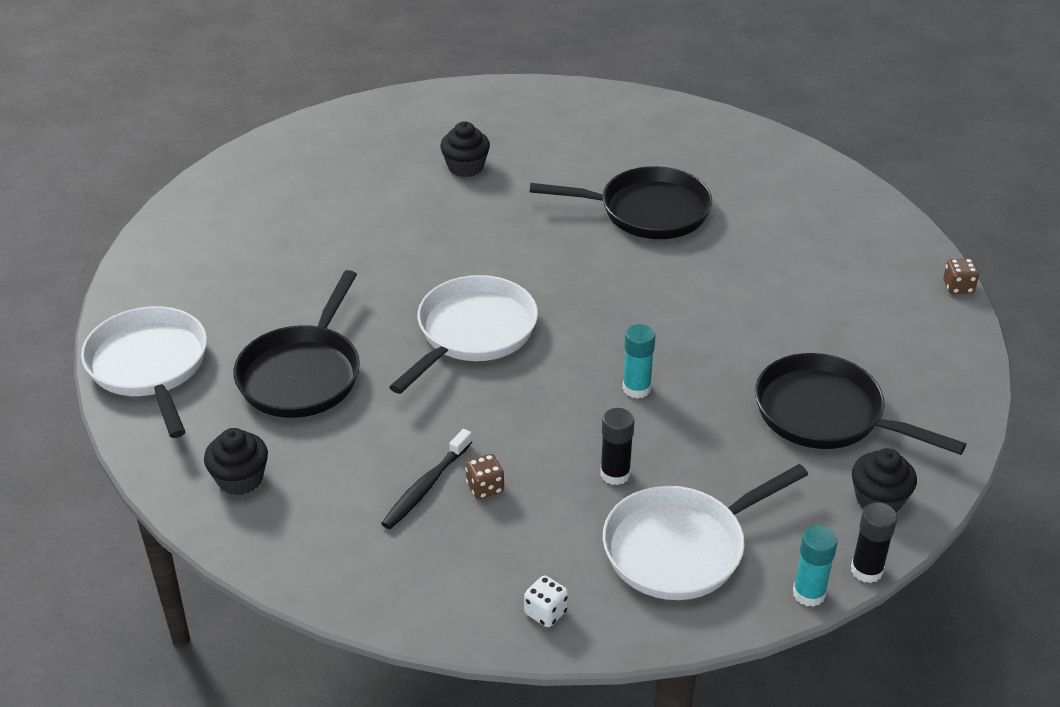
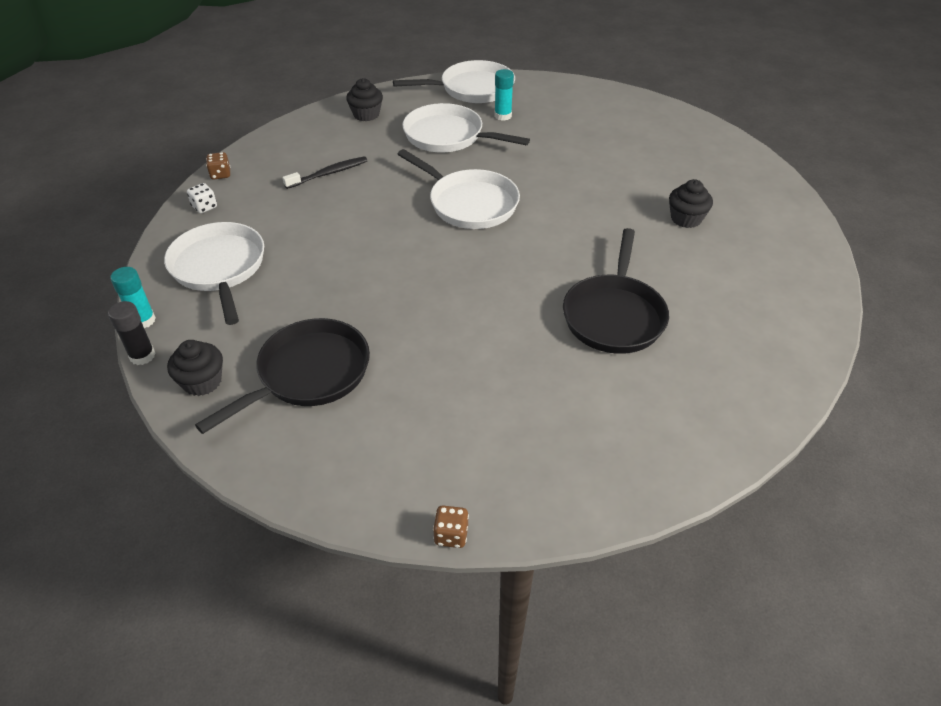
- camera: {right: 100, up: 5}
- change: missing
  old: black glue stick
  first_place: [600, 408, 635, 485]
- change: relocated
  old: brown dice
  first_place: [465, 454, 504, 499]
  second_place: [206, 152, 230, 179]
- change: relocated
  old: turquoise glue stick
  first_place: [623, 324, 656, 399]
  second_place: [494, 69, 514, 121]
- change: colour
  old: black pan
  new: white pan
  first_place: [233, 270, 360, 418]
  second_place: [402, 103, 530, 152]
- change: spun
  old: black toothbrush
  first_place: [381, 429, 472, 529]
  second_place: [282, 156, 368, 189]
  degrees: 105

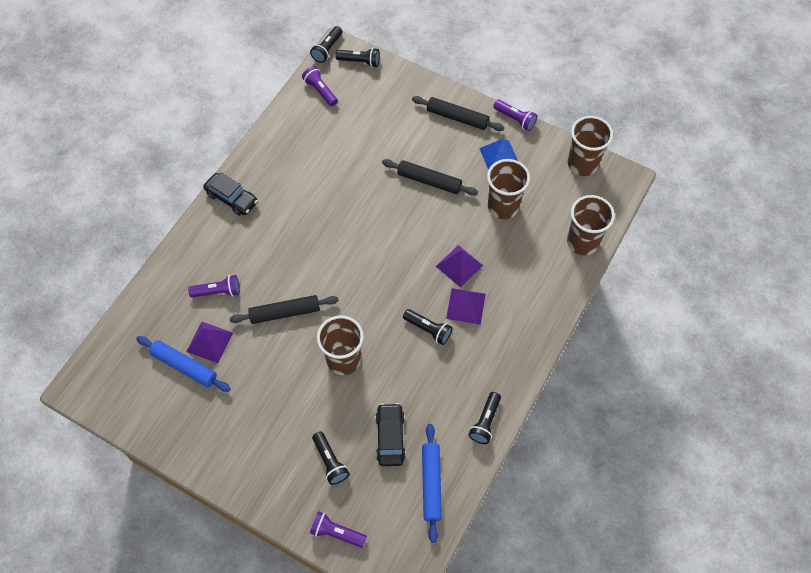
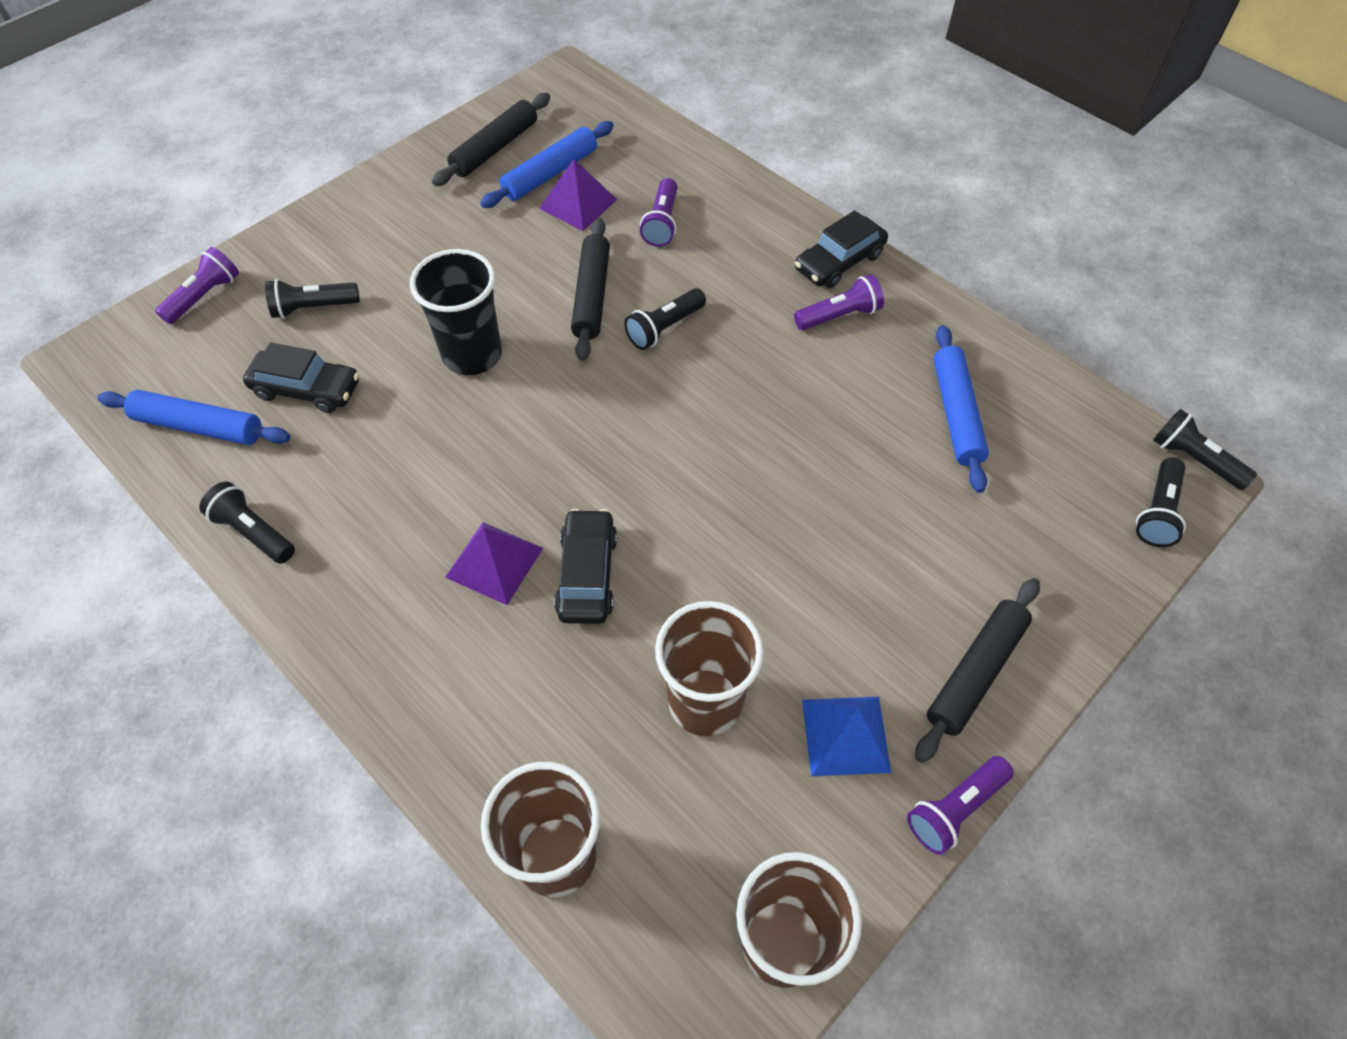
- camera: {right: 105, up: -5}
- change: appeared
  new: blue rolling pin
  second_place: [934, 325, 989, 493]
- change: relocated
  old: purple flashlight
  first_place: [302, 66, 338, 106]
  second_place: [794, 274, 884, 330]
- change: relocated
  old: black rolling pin
  first_place: [382, 159, 478, 196]
  second_place: [432, 93, 550, 186]
- change: relocated
  old: black flashlight
  first_place: [403, 309, 452, 345]
  second_place: [624, 288, 706, 350]
- change: exchanged
  old: purple pyramid
  new: black car
  first_place: [436, 245, 483, 287]
  second_place: [554, 509, 617, 624]
- change: colour
  old: brown cup
  new: black cup
  first_place: [317, 315, 364, 375]
  second_place: [410, 249, 502, 375]

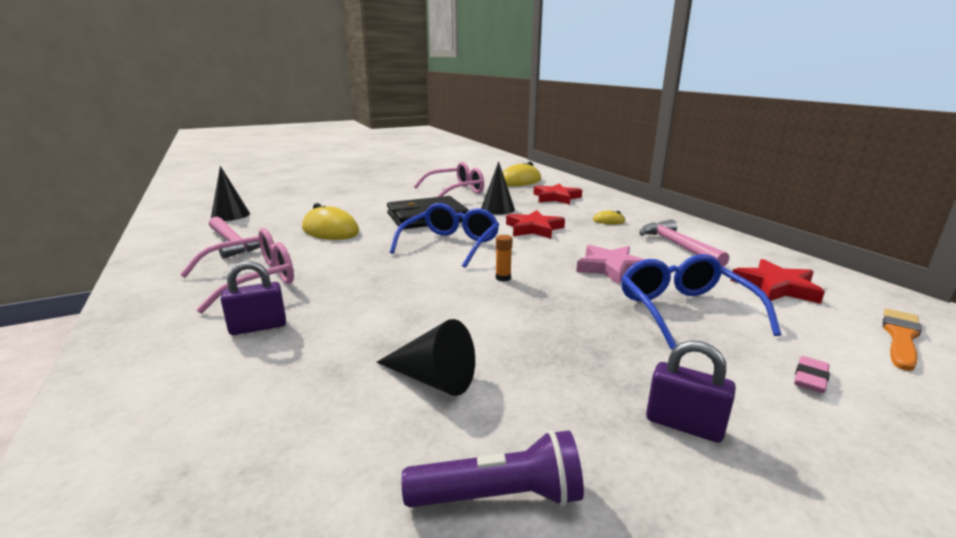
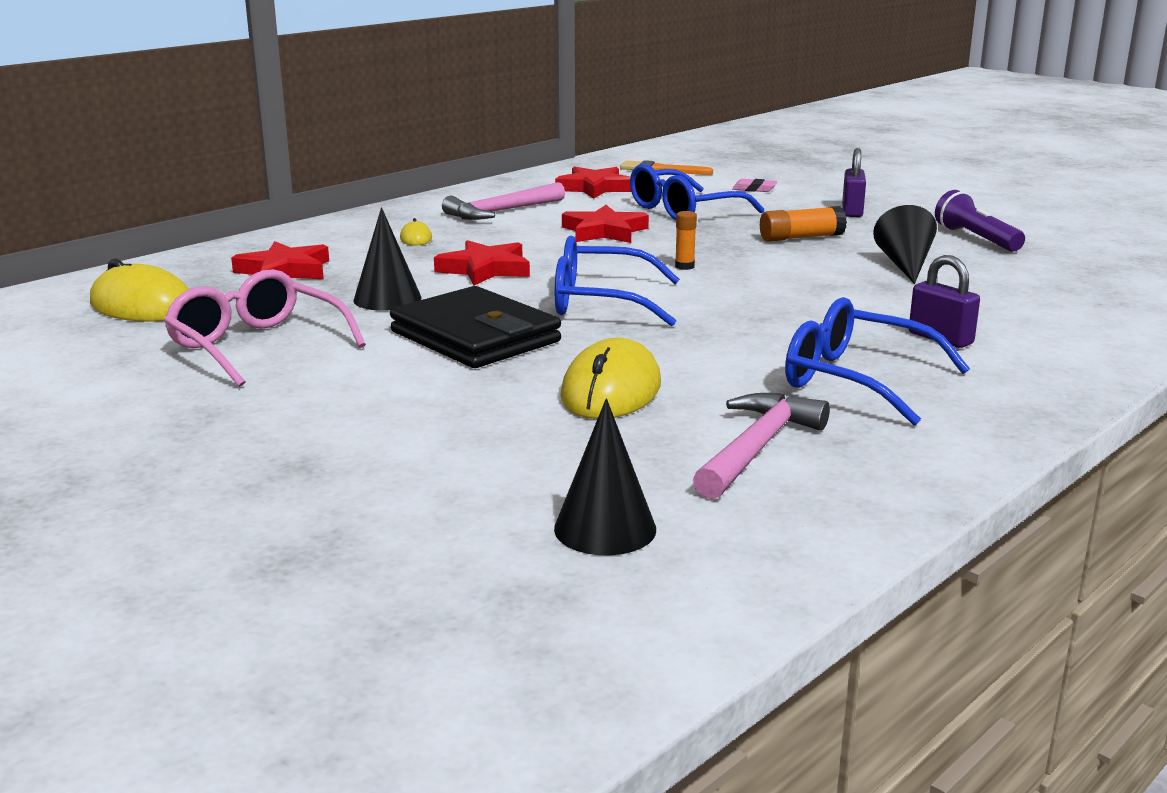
- camera: {right: -110, up: 0}
- change: appeared
  new: orange glue stick
  second_place: [760, 206, 847, 242]
- change: colour
  old: pink glasses
  new: blue glasses
  first_place: [180, 228, 294, 313]
  second_place: [785, 297, 970, 426]
- change: colour
  old: pink star
  new: red star
  first_place: [576, 245, 645, 285]
  second_place: [562, 205, 649, 243]

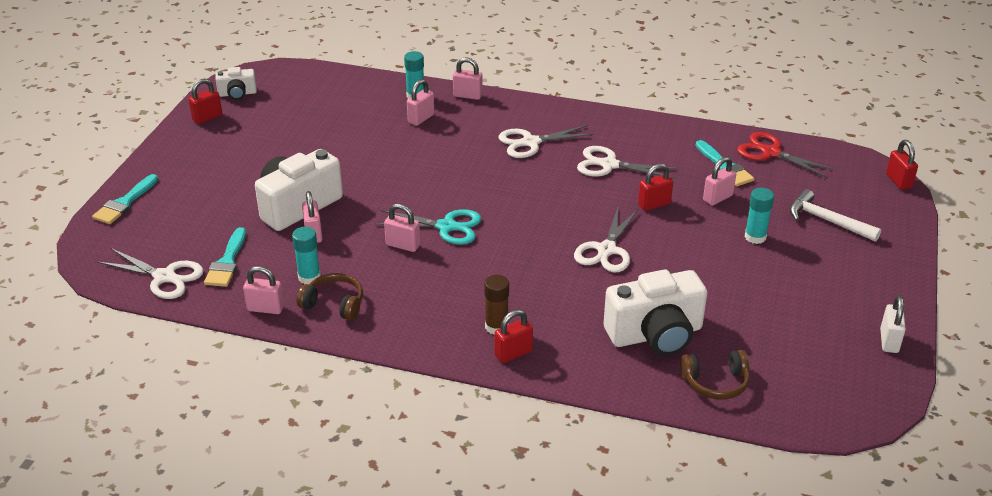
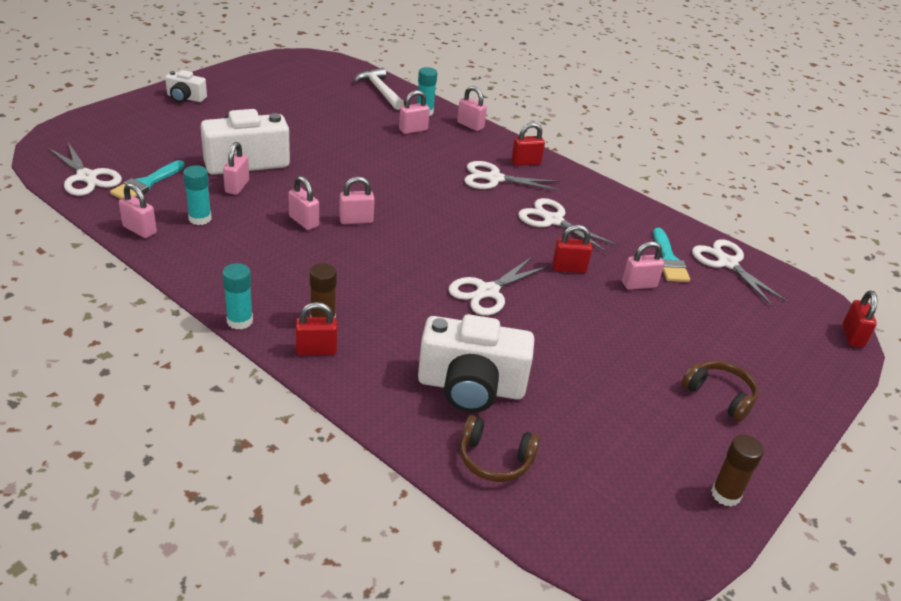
- camera: {right: 20, up: 0}
- change: missing
  old: turquoise brush
  first_place: [92, 174, 158, 224]
- change: relocated
  old: red padlock
  first_place: [188, 78, 222, 124]
  second_place: [511, 122, 545, 166]
- change: relocated
  old: white camera
  first_place: [215, 67, 257, 100]
  second_place: [165, 70, 207, 103]
- change: relocated
  old: brown headphones
  first_place: [297, 273, 363, 321]
  second_place: [682, 361, 759, 422]
- change: relocated
  old: turquoise glue stick
  first_place: [745, 188, 774, 244]
  second_place: [222, 263, 253, 330]
- change: relocated
  old: white hammer
  first_place: [790, 189, 881, 242]
  second_place: [354, 68, 404, 110]
- change: exchanged
  old: turquoise scissors
  new: pink padlock
  first_place: [375, 209, 481, 245]
  second_place: [339, 176, 375, 224]
- change: exchanged
  old: white padlock
  new: brown glue stick
  first_place: [880, 295, 906, 353]
  second_place: [711, 435, 764, 507]
- change: colour
  old: red scissors
  new: white scissors
  first_place: [737, 132, 837, 178]
  second_place: [692, 239, 788, 306]

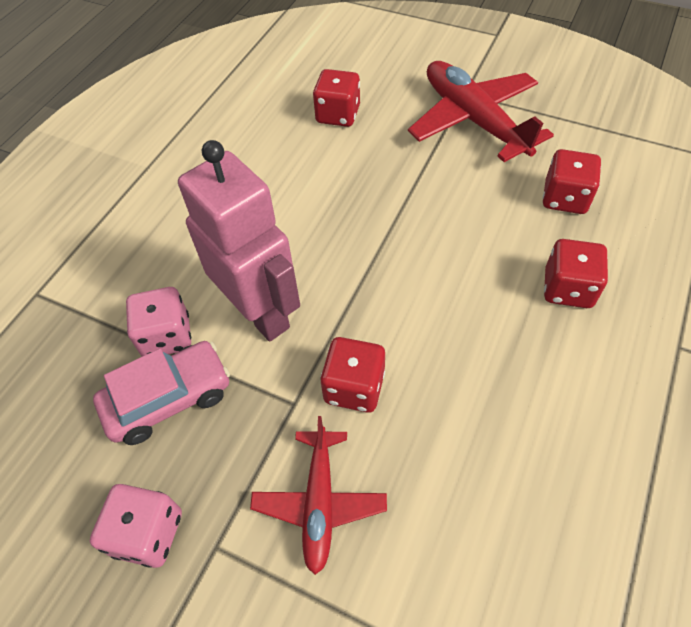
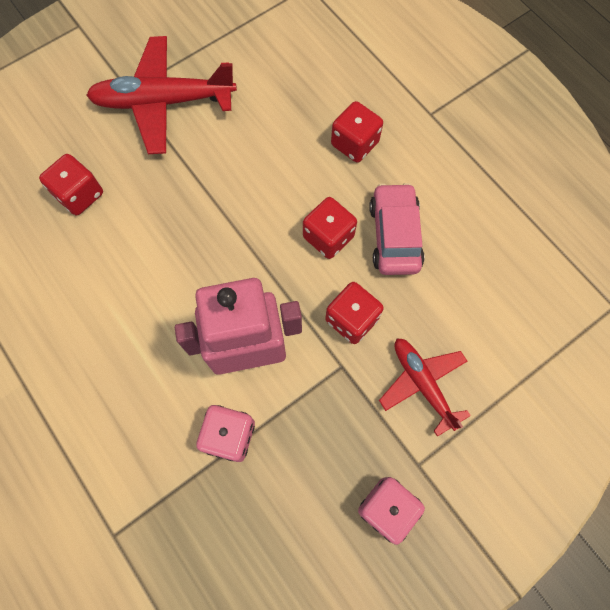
- camera: {right: -65, up: 15}
- change: relocated
  old: pink car
  first_place: [93, 341, 230, 445]
  second_place: [369, 183, 425, 275]
- change: relocated
  old: red dice
  first_place: [543, 149, 601, 214]
  second_place: [303, 197, 357, 259]
- change: spun
  old: red plane
  first_place: [250, 416, 387, 575]
  second_place: [379, 339, 471, 437]
  degrees: -150

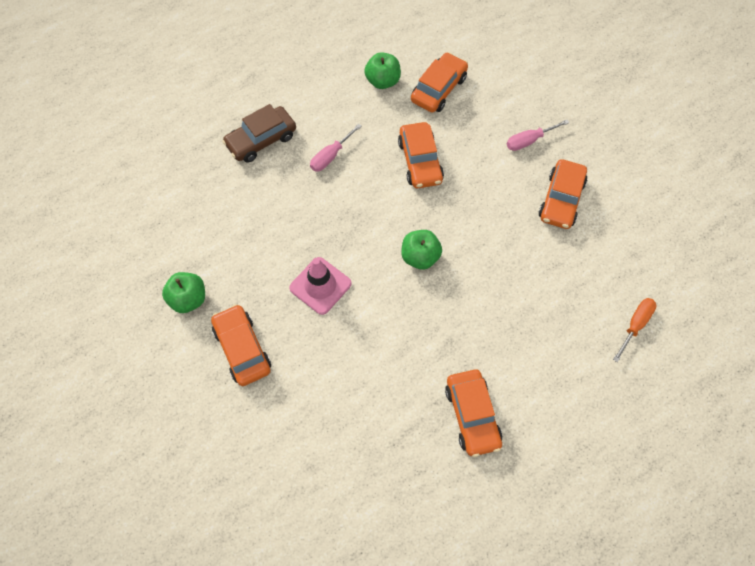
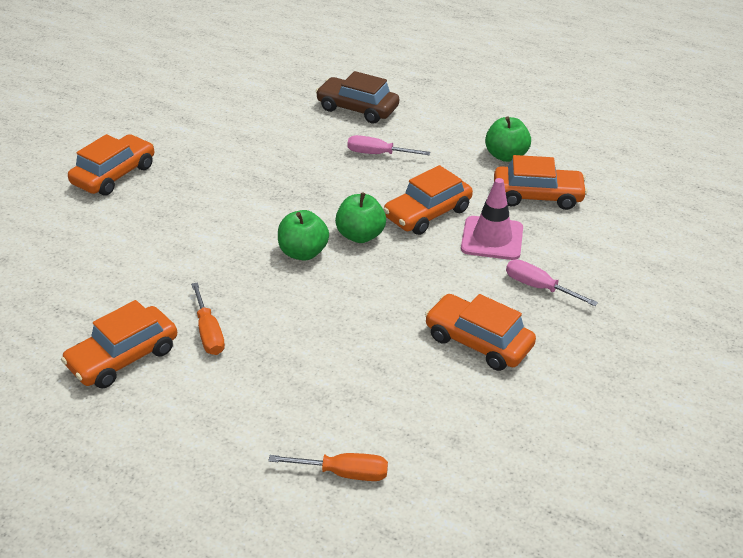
- camera: {right: 60, up: -25}
- change: appeared
  new: orange screwdriver
  second_place: [191, 282, 225, 355]
- change: relocated
  old: green apple
  first_place: [162, 272, 205, 313]
  second_place: [335, 193, 386, 243]
- change: relocated
  old: pink traffic cone
  first_place: [289, 257, 352, 315]
  second_place: [461, 178, 523, 260]
- change: spun
  old: orange car
  first_place: [539, 159, 587, 229]
  second_place: [425, 294, 536, 371]
  degrees: 45

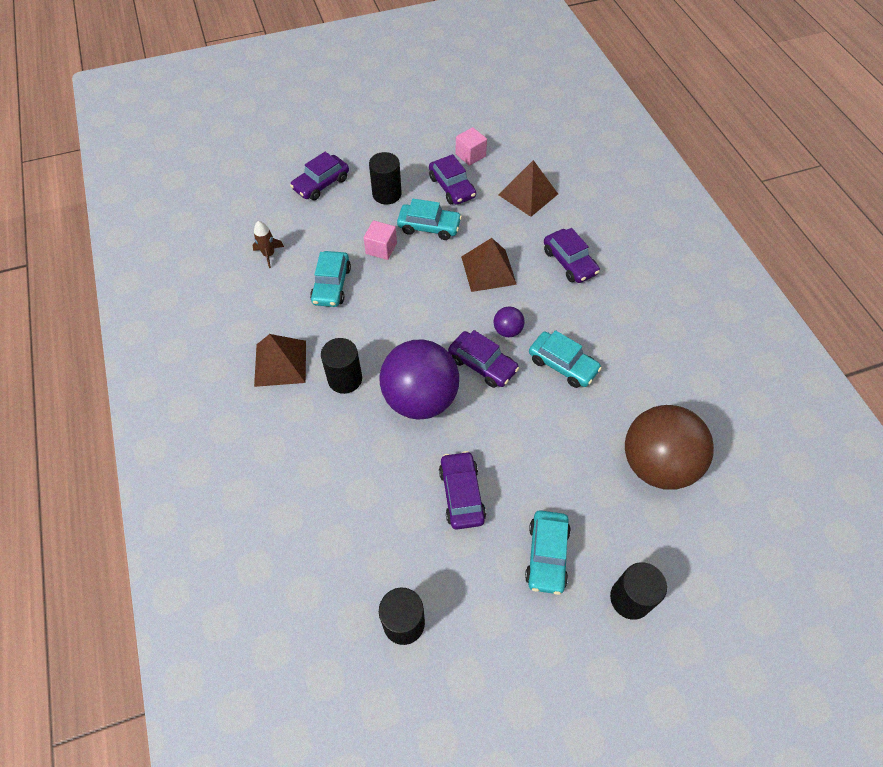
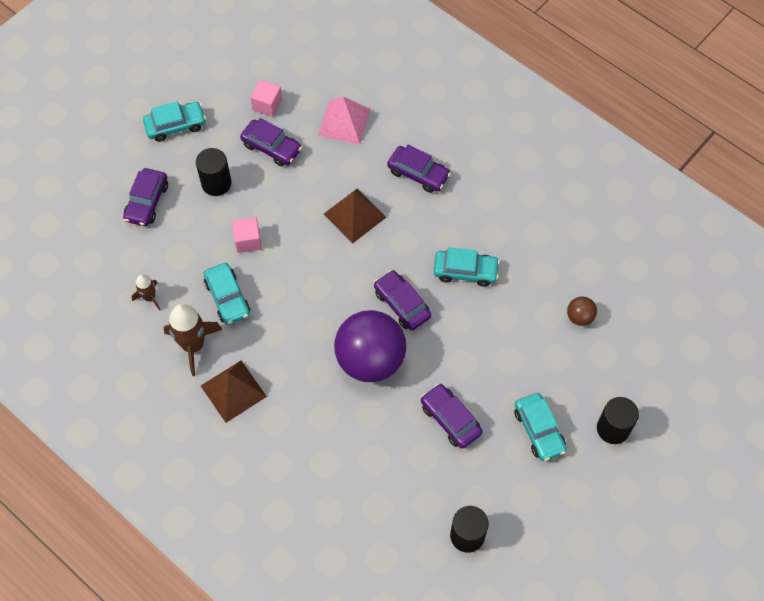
- camera: {right: -30, up: 5}
- change: missing
  old: black cylinder
  first_place: [321, 338, 362, 394]
- change: missing
  old: purple ball
  first_place: [494, 306, 525, 337]
- change: appeared
  new: brown rocket
  second_place: [164, 304, 222, 376]
- change: relocated
  old: turquoise car
  first_place: [397, 199, 462, 240]
  second_place: [143, 101, 206, 142]
- change: colour
  old: brown pyramid
  new: pink pyramid
  first_place: [499, 160, 558, 217]
  second_place: [318, 96, 371, 144]
- change: spun
  old: purple car
  first_place: [448, 330, 519, 388]
  second_place: [374, 270, 431, 331]
  degrees: -135
- change: size
  old: brown ball
  first_place: [625, 405, 714, 490]
  second_place: [567, 296, 597, 326]
  factor: 0.42

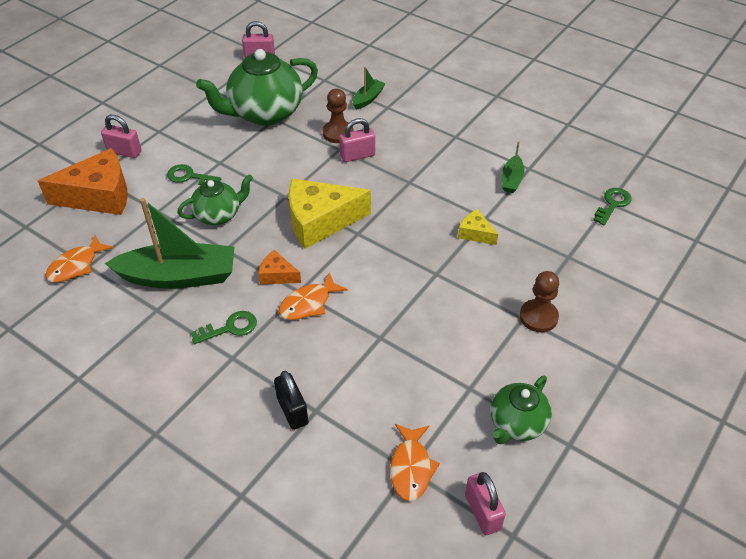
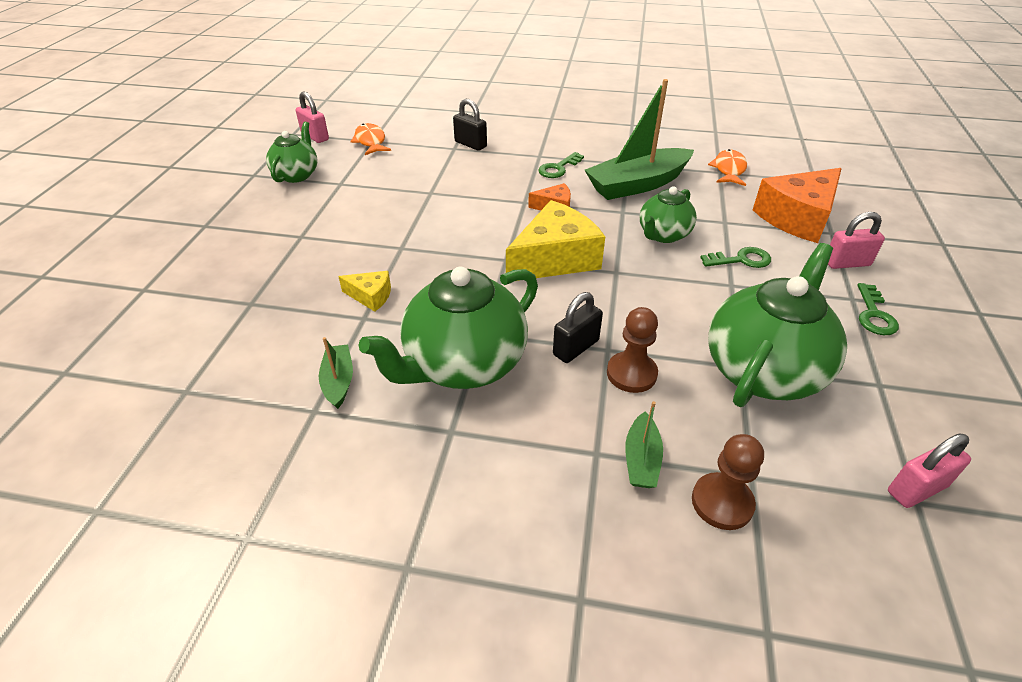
- camera: {right: 155, up: -5}
- change: missing
  old: orange fish
  first_place: [279, 273, 348, 320]
- change: appeared
  new: green teapot
  second_place: [359, 266, 538, 389]
- change: relocated
  old: brown pawn
  first_place: [520, 271, 559, 332]
  second_place: [692, 434, 764, 530]
- change: relocated
  old: green key
  first_place: [593, 188, 632, 225]
  second_place: [857, 283, 899, 335]
- change: colour
  old: pink padlock
  new: black padlock
  first_place: [339, 118, 375, 162]
  second_place: [553, 292, 603, 363]

